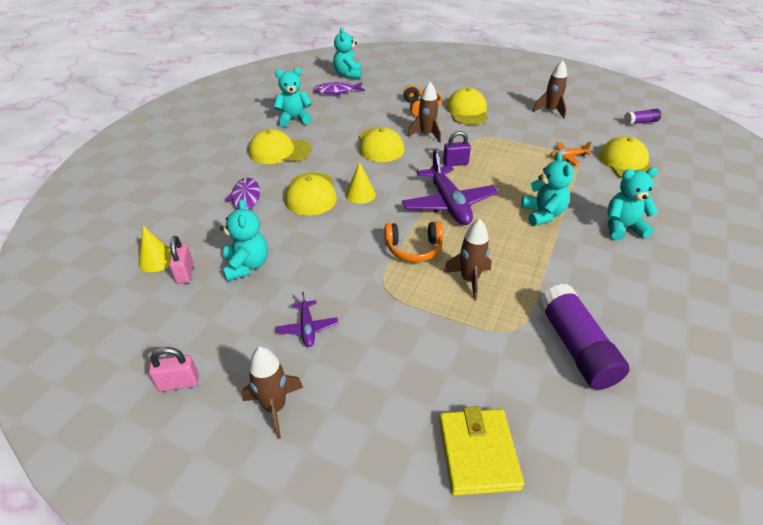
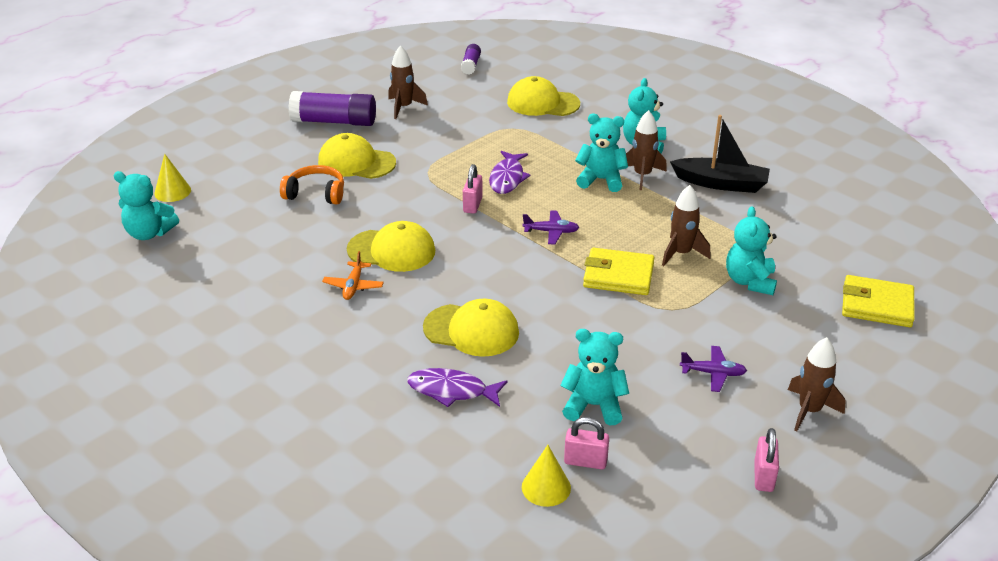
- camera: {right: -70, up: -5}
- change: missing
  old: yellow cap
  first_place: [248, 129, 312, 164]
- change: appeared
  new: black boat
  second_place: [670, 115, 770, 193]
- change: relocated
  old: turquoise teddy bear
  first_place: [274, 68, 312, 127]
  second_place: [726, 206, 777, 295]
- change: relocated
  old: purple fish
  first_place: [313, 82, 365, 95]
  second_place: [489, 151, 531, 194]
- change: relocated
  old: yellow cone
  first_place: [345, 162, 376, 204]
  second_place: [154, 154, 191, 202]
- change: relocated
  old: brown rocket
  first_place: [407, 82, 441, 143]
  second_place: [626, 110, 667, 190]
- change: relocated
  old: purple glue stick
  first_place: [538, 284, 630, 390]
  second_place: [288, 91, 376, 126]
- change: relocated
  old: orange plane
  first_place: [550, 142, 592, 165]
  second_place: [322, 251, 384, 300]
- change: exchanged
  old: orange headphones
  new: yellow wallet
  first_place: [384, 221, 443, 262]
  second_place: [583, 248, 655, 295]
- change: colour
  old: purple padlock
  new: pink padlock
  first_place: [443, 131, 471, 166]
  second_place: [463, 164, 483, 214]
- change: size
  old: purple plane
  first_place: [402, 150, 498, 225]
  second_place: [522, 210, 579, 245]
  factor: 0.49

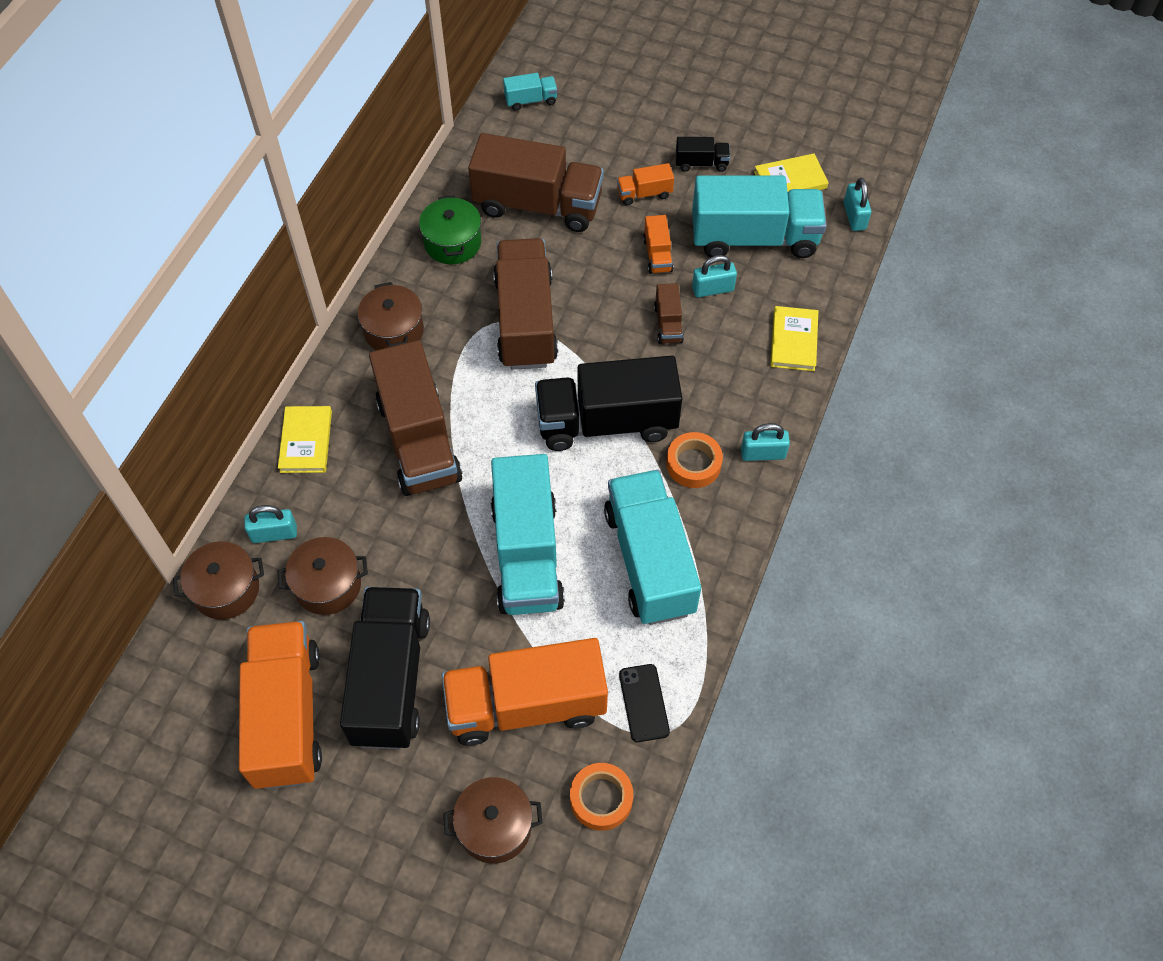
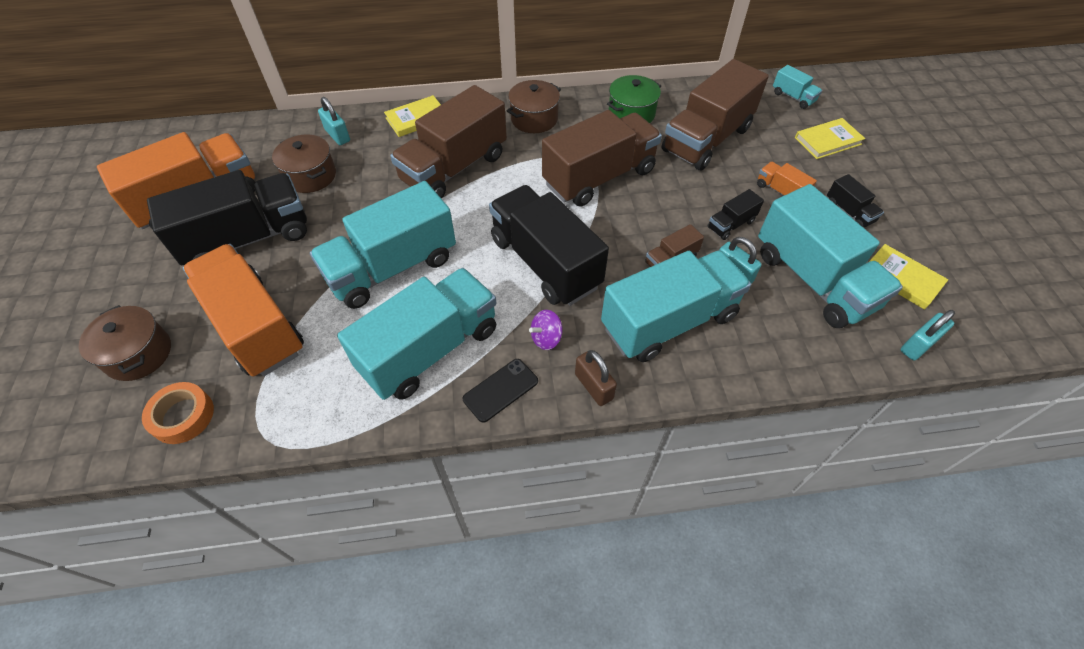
- camera: {right: 60, up: -5}
- change: missing
  old: brown pot
  first_place: [173, 541, 264, 619]
- change: appeared
  new: turquoise truck
  second_place: [601, 250, 751, 362]
- change: relocated
  old: black phone
  first_place: [619, 664, 670, 742]
  second_place: [463, 359, 538, 423]
- change: relocated
  old: yellow book
  first_place: [770, 306, 818, 371]
  second_place: [795, 118, 865, 159]
- change: exchanged
  old: orange tape
  new: purple spinning top
  first_place: [666, 432, 723, 488]
  second_place: [529, 310, 563, 350]
- change: colour
  old: orange truck
  new: black truck
  first_place: [643, 215, 673, 274]
  second_place: [707, 189, 764, 240]
- change: colour
  old: turquoise padlock
  new: brown padlock
  first_place: [741, 423, 790, 461]
  second_place: [575, 350, 617, 406]
- change: spun
  old: brown truck
  first_place: [468, 133, 604, 232]
  second_place: [662, 59, 769, 170]
  degrees: 60

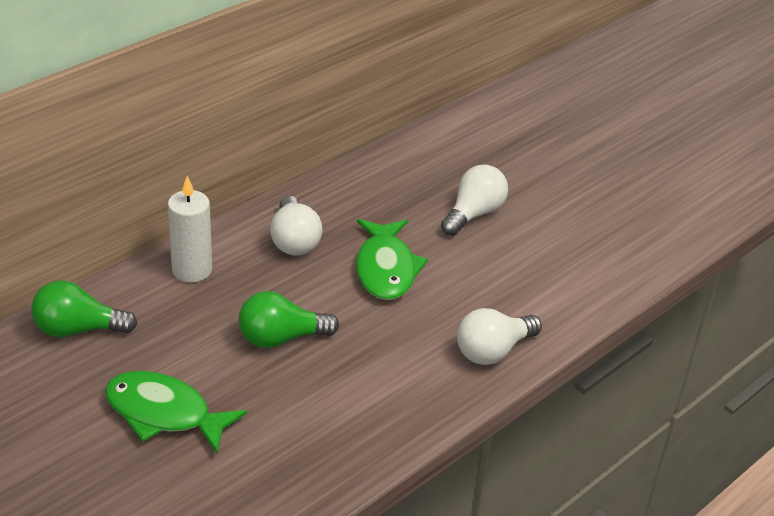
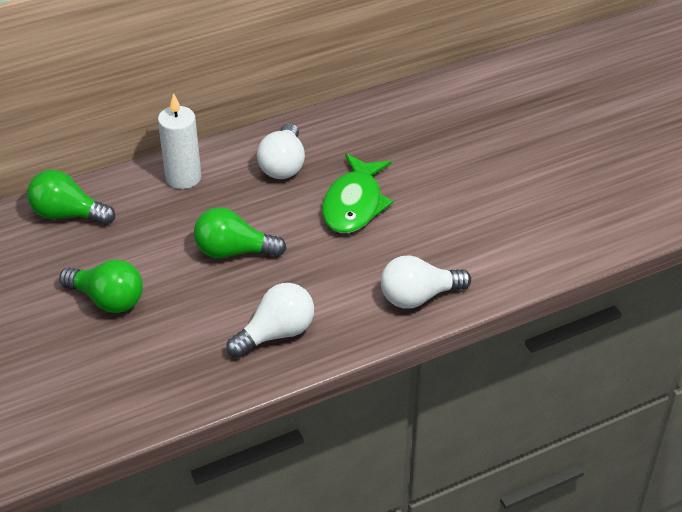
- camera: {right: 20, up: 5}
- change: relocated
  old: white light bulb
  first_place: [441, 164, 508, 236]
  second_place: [226, 283, 314, 358]
- change: exchanged
  old: green fish
  new: green light bulb
  first_place: [105, 371, 247, 454]
  second_place: [59, 259, 143, 313]

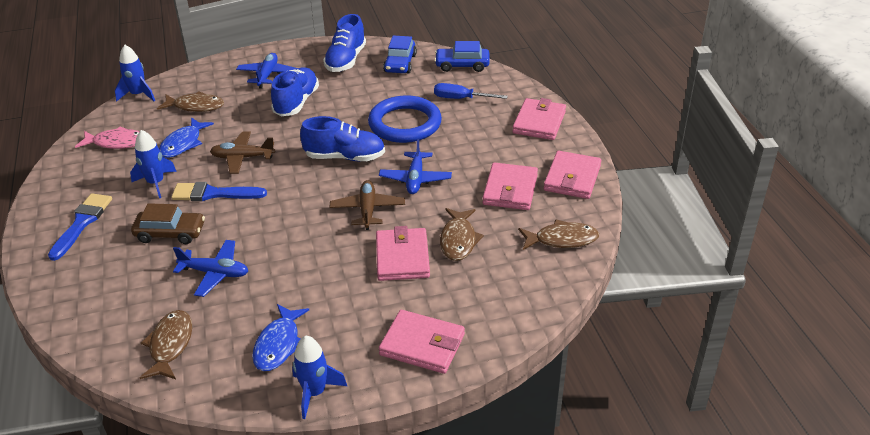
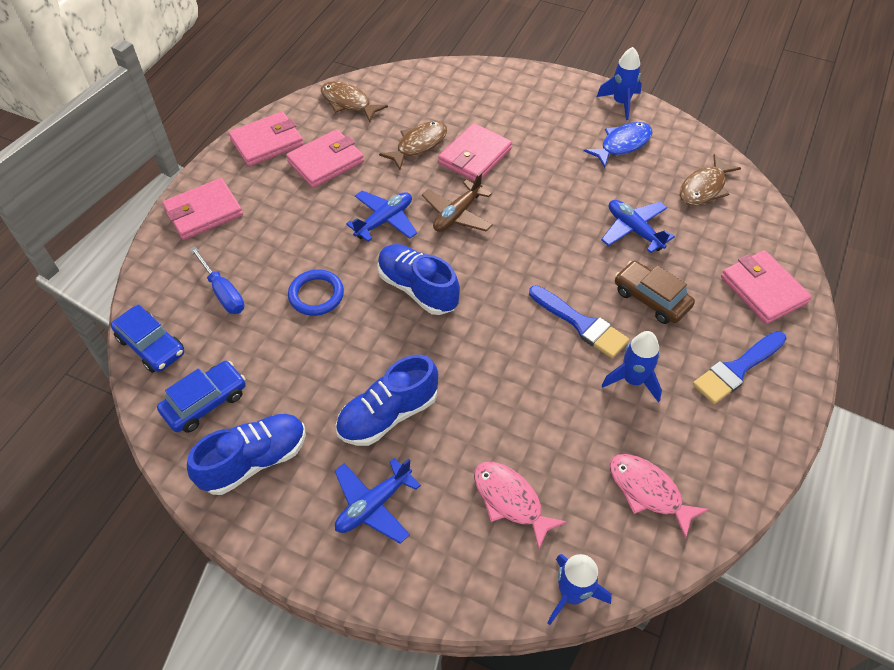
- camera: {right: -140, up: 15}
- change: missing
  old: blue fish
  first_place: [159, 117, 214, 158]
- change: missing
  old: brown plane
  first_place: [210, 131, 275, 174]
- change: relocated
  old: pink wallet
  first_place: [379, 310, 465, 374]
  second_place: [721, 250, 812, 324]
- change: colour
  old: brown fish
  new: pink fish
  first_place: [157, 92, 224, 112]
  second_place: [474, 462, 567, 550]
- change: size
  old: blue ring
  first_place: [368, 95, 442, 143]
  second_place: [288, 270, 344, 316]
  factor: 0.58

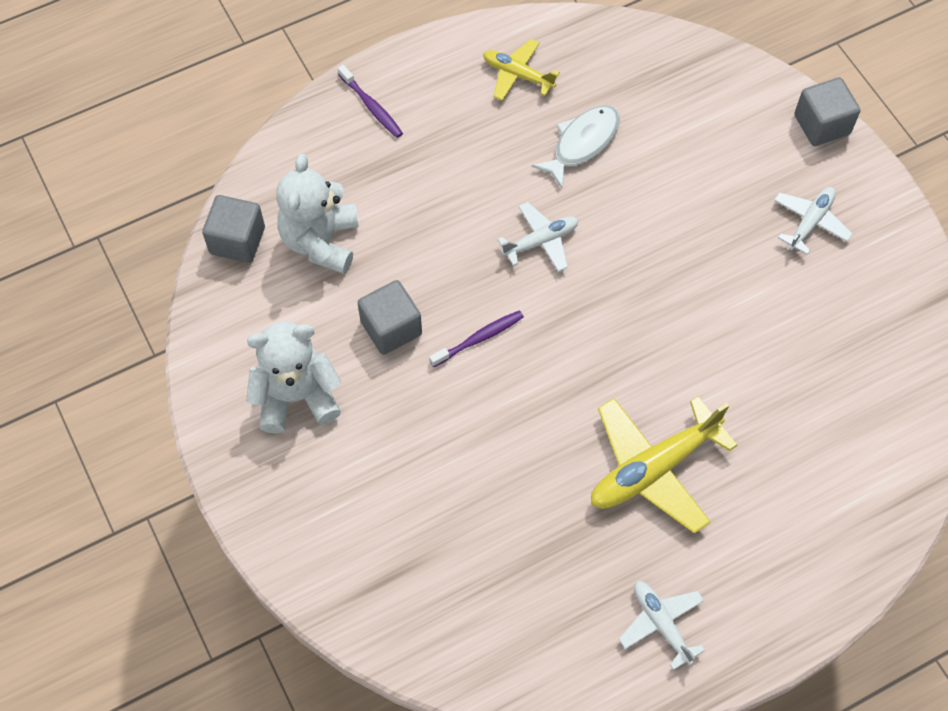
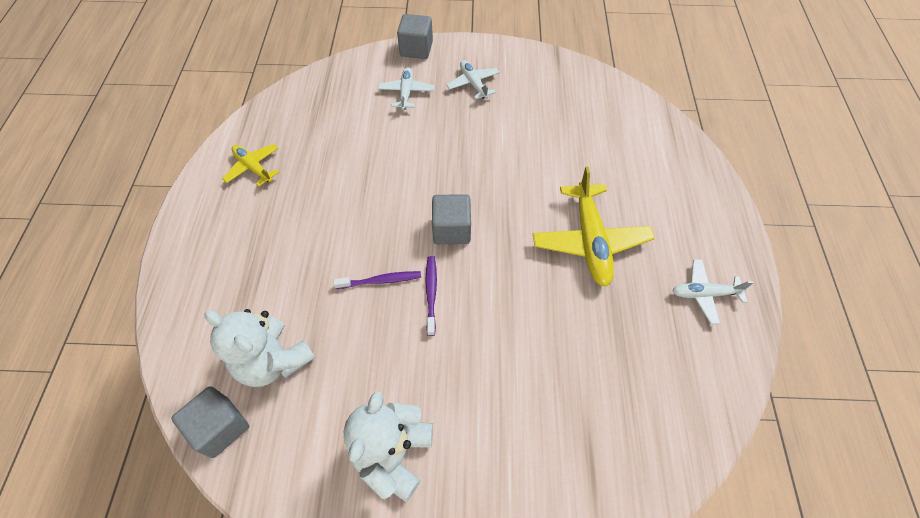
- camera: {right: -60, up: -5}
- change: missing
  old: white fish
  first_place: [532, 105, 620, 188]
- change: relocated
  old: purple toothbrush
  first_place: [338, 65, 403, 138]
  second_place: [334, 271, 421, 289]
- change: relocated
  old: grey cube
  first_place: [358, 280, 422, 355]
  second_place: [432, 194, 471, 244]
- change: relocated
  old: white plane
  first_place: [497, 202, 578, 272]
  second_place: [378, 67, 435, 110]
- change: spun
  old: yellow plane
  first_place: [483, 39, 560, 101]
  second_place: [222, 144, 279, 187]
  degrees: 75

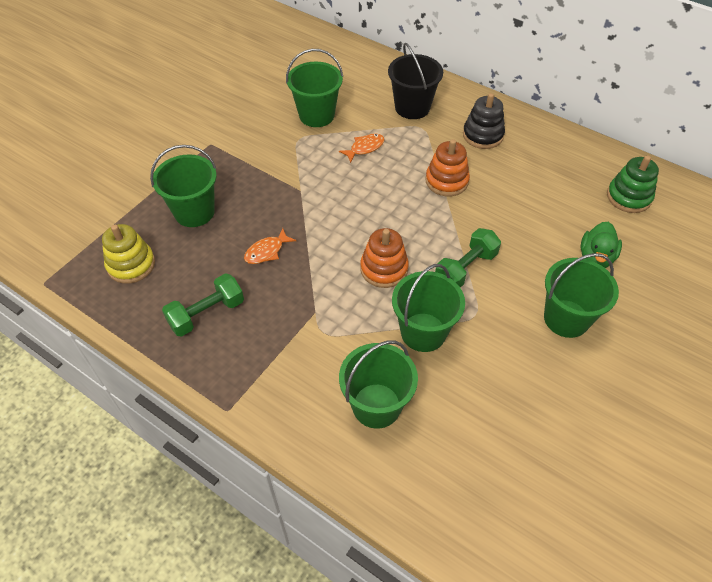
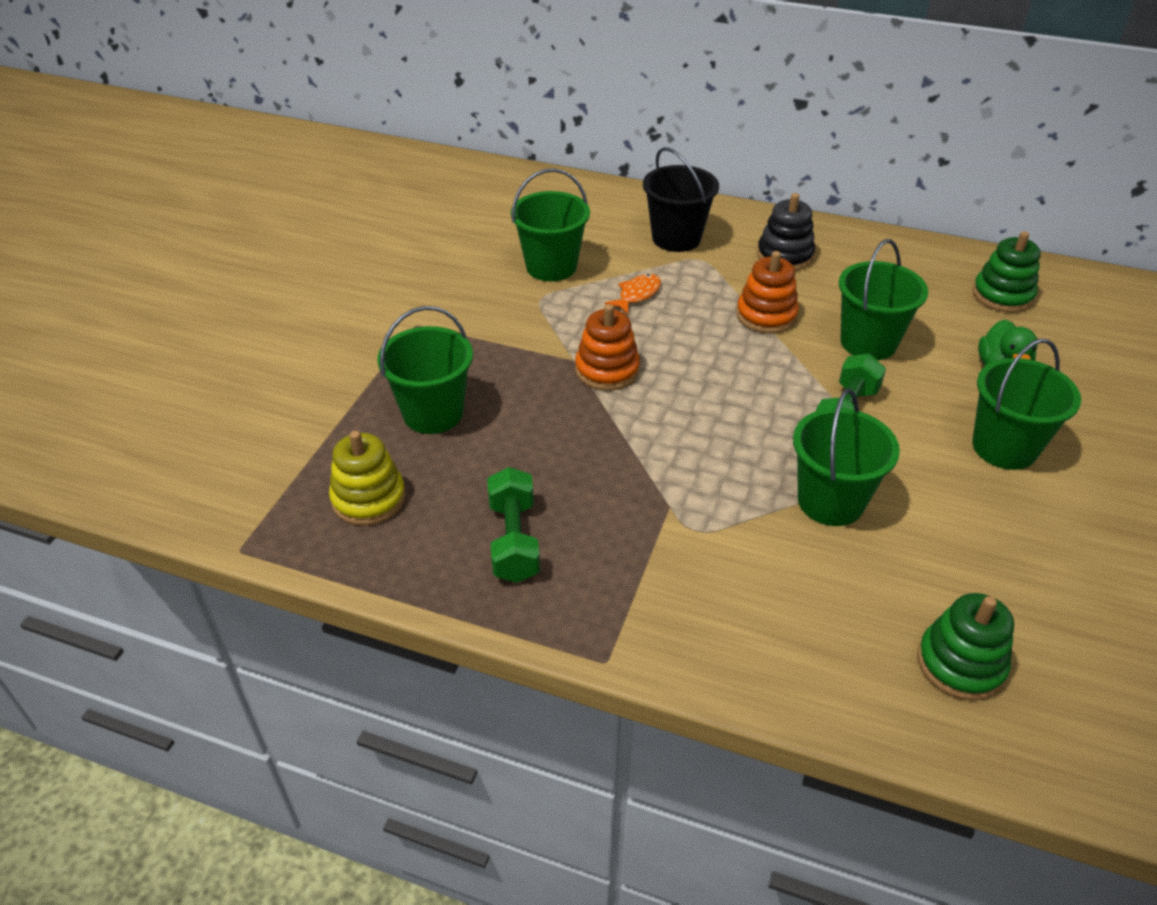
- camera: {right: -15, up: -10}
- change: missing
  old: orange fish
  first_place: [244, 228, 296, 264]
- change: appeared
  new: green stacking toy
  second_place: [917, 593, 1014, 701]
- change: relocated
  old: green bucket
  first_place: [339, 340, 418, 429]
  second_place: [838, 239, 928, 360]
- change: relocated
  old: orange stacking toy
  first_place: [360, 228, 409, 288]
  second_place: [575, 304, 640, 391]
- change: spun
  old: green dumbbell
  first_place: [162, 273, 244, 337]
  second_place: [487, 467, 540, 583]
  degrees: -45

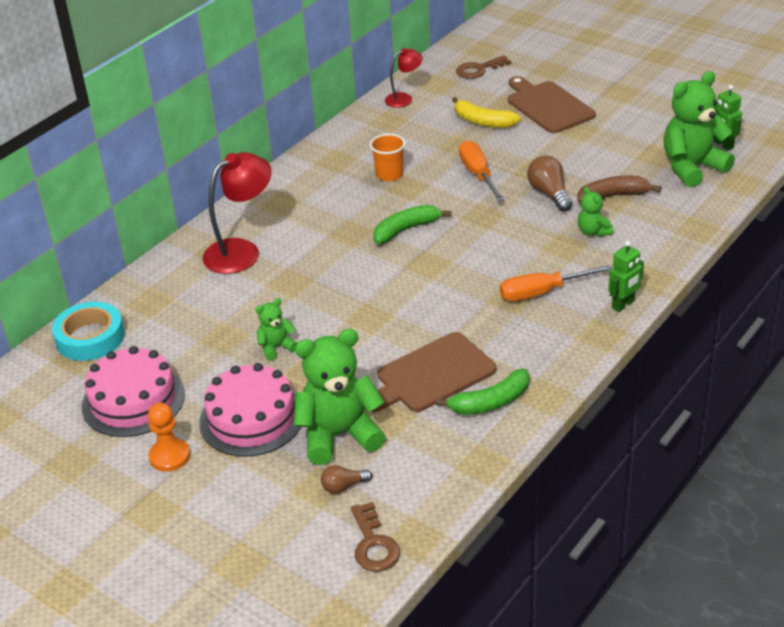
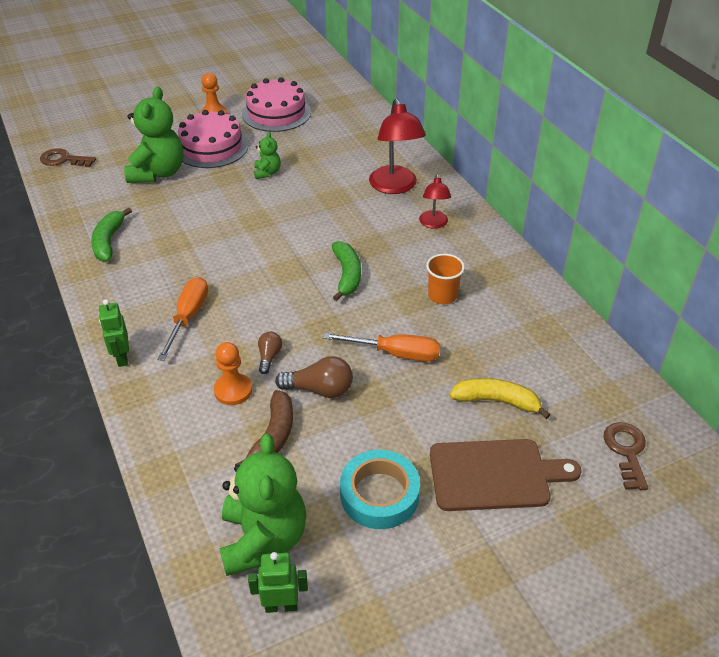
- camera: {right: 115, up: 5}
- change: missing
  old: brown cutting board
  first_place: [364, 332, 497, 412]
- change: relocated
  old: turquoise tape
  first_place: [52, 302, 125, 361]
  second_place: [340, 450, 420, 529]
- change: relocated
  old: brown light bulb
  first_place: [321, 465, 372, 494]
  second_place: [258, 332, 282, 374]
- change: relocated
  old: red lamp
  first_place: [385, 48, 423, 108]
  second_place: [419, 174, 451, 229]
- change: exchanged
  old: green teddy bear
  new: orange pawn
  first_place: [578, 187, 614, 237]
  second_place: [214, 342, 252, 405]
- change: spun
  old: yellow banana
  first_place: [452, 97, 521, 128]
  second_place: [449, 378, 551, 419]
  degrees: 45

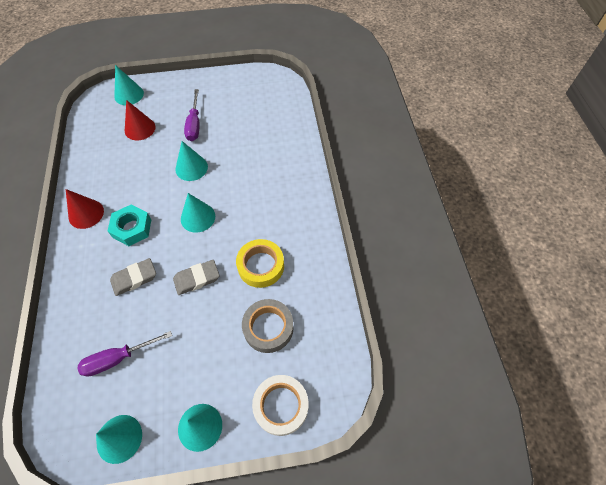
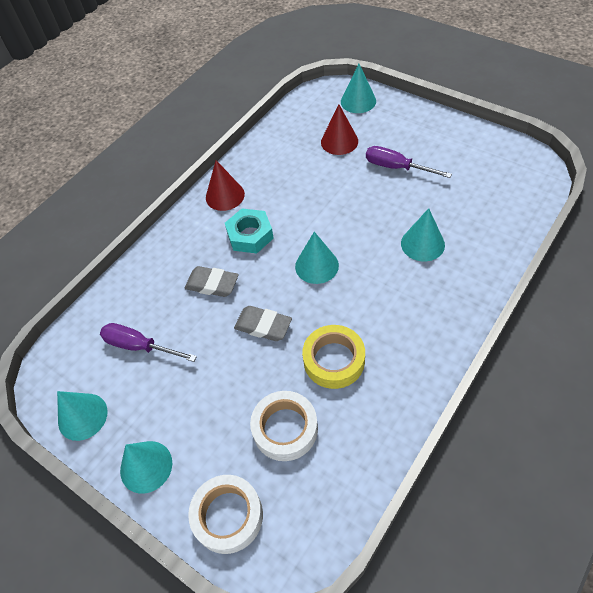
- camera: {right: 50, up: -5}
- change: relocated
  old: turquoise cone
  first_place: [175, 141, 208, 181]
  second_place: [401, 208, 445, 261]
- change: colour
  old: grey tape
  new: white tape
  first_place: [242, 299, 294, 353]
  second_place: [250, 391, 318, 461]
- change: spun
  old: purple screwdriver
  first_place: [184, 89, 199, 141]
  second_place: [366, 146, 452, 178]
  degrees: 75

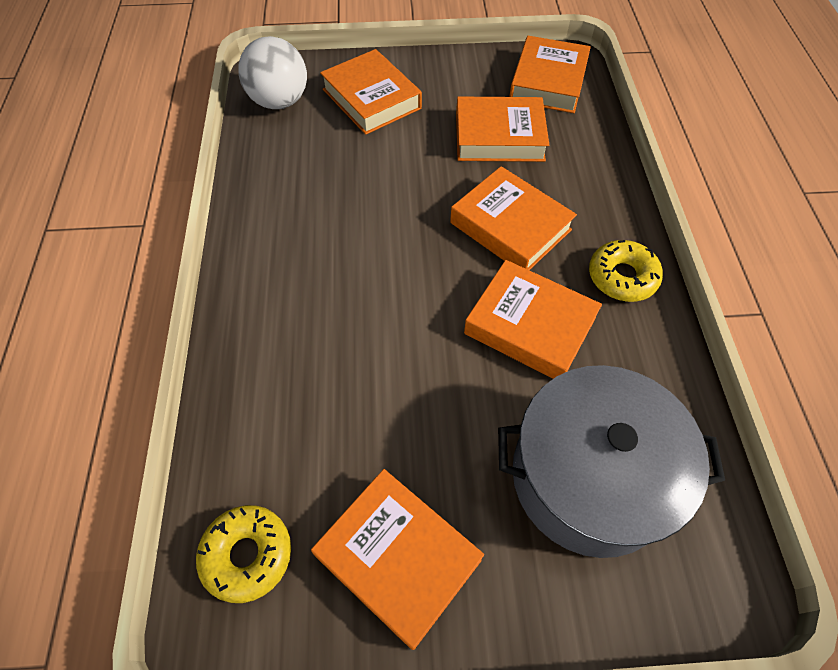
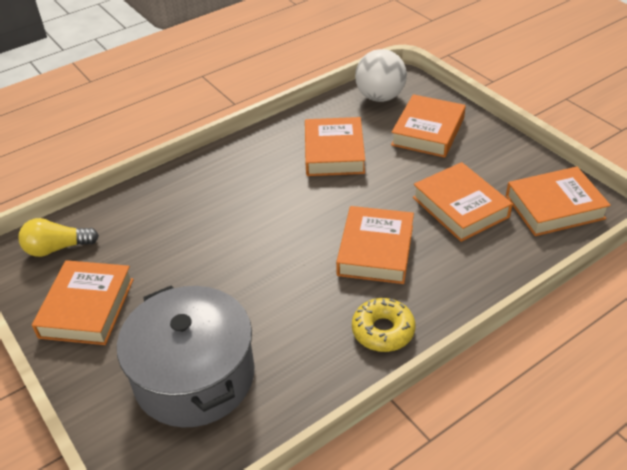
- camera: {right: 60, up: -15}
- change: relocated
  old: orange book
  first_place: [464, 260, 602, 379]
  second_place: [305, 117, 365, 176]
- change: exchanged
  old: yellow donut
  new: yellow light bulb
  first_place: [196, 505, 291, 603]
  second_place: [18, 218, 99, 257]

